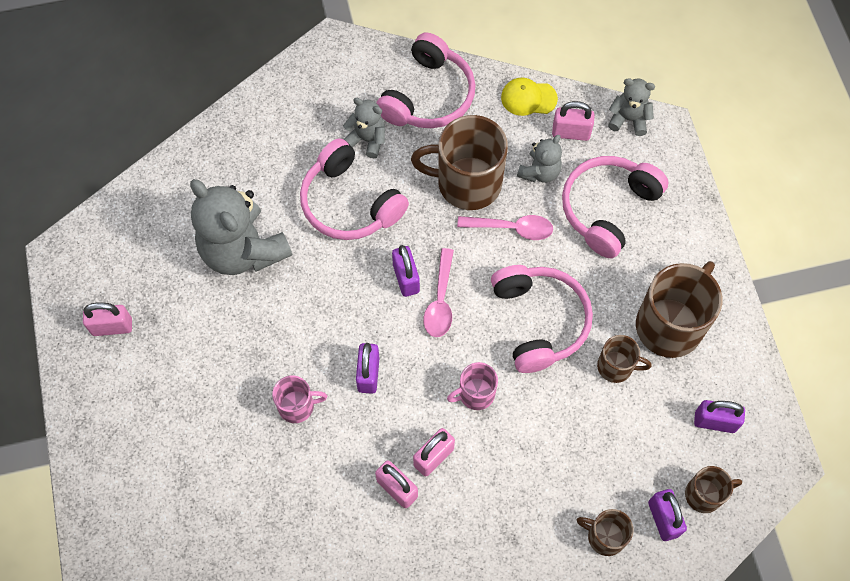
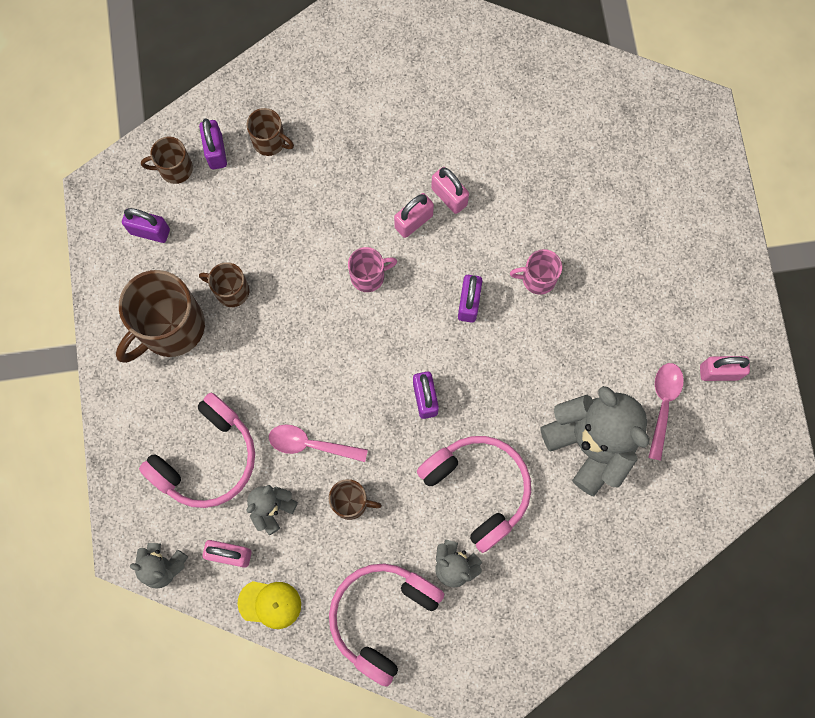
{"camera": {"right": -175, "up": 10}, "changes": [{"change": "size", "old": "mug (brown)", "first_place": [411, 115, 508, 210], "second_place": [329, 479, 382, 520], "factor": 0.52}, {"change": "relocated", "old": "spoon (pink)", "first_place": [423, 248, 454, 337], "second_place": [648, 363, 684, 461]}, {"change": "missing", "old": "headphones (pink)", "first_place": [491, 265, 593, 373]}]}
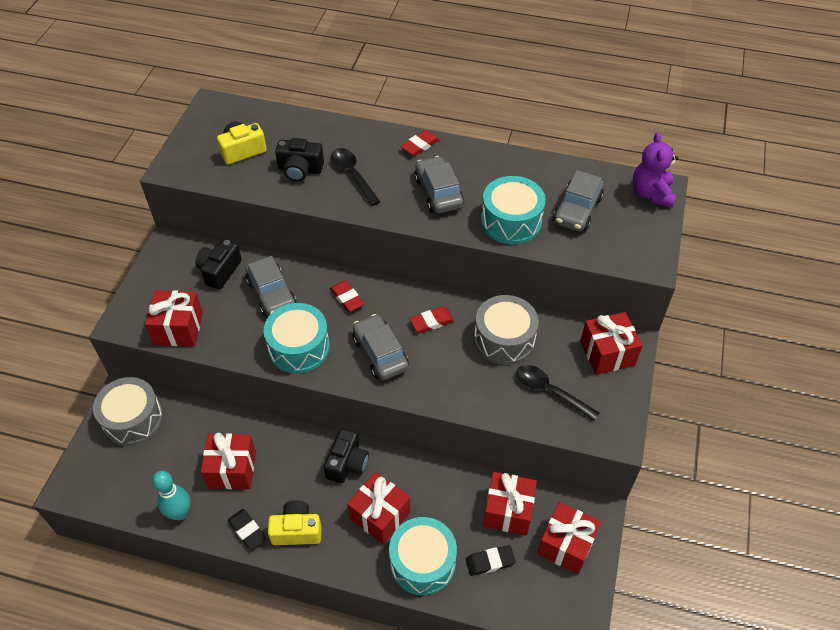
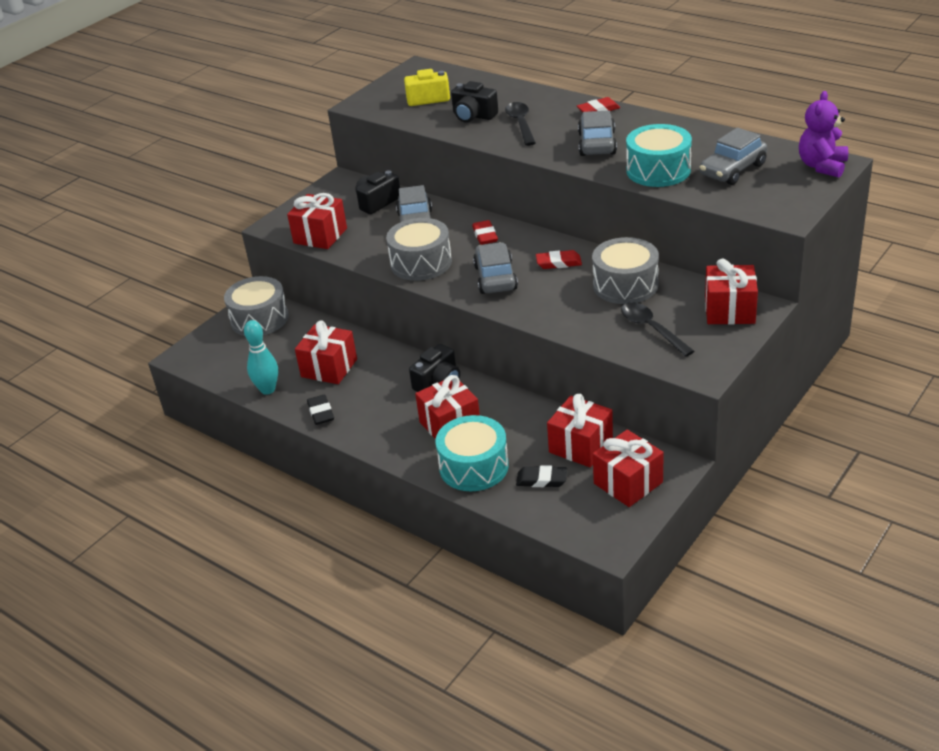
{"camera": {"right": 25, "up": -15}, "changes": [{"change": "colour", "old": "drum (turquoise)", "new": "drum (grey)", "first_place": [264, 303, 330, 374], "second_place": [386, 218, 452, 281]}, {"change": "missing", "old": "camera (yellow)", "first_place": [268, 500, 322, 545]}]}
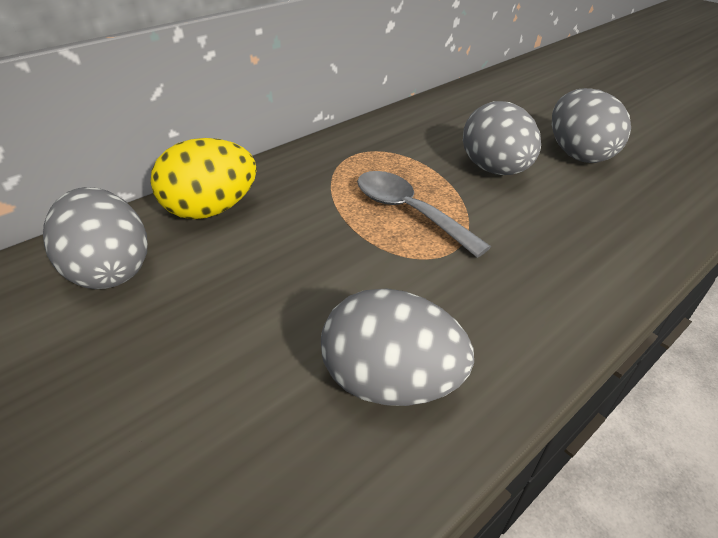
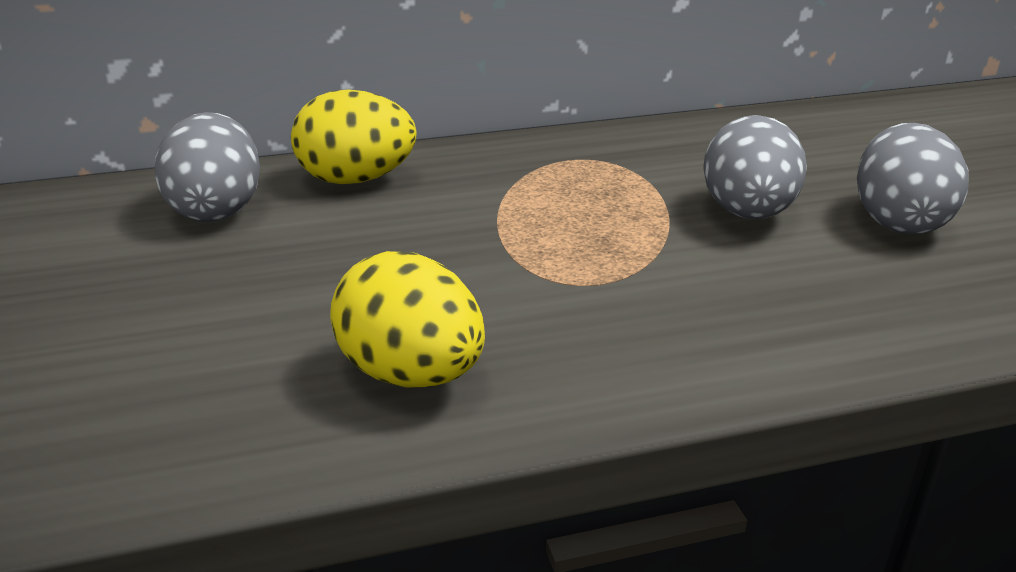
{"camera": {"right": 25, "up": -10}, "changes": [{"change": "colour", "old": "egg (grey)", "new": "egg (yellow)", "first_place": [321, 288, 474, 406], "second_place": [330, 251, 485, 387]}, {"change": "missing", "old": "spoon (grey)", "first_place": [357, 171, 491, 258]}]}
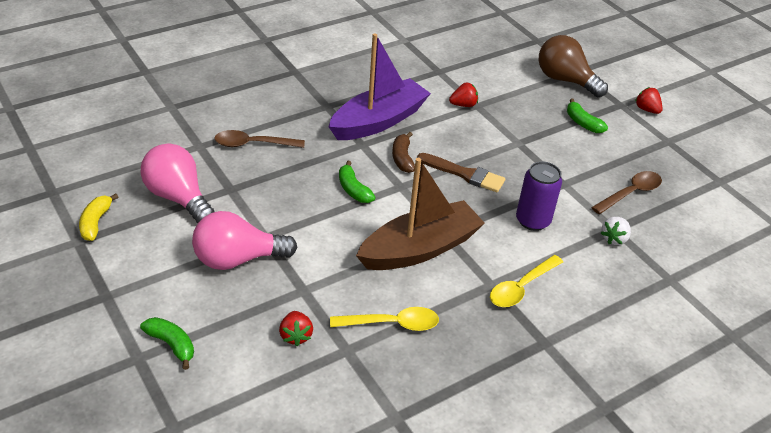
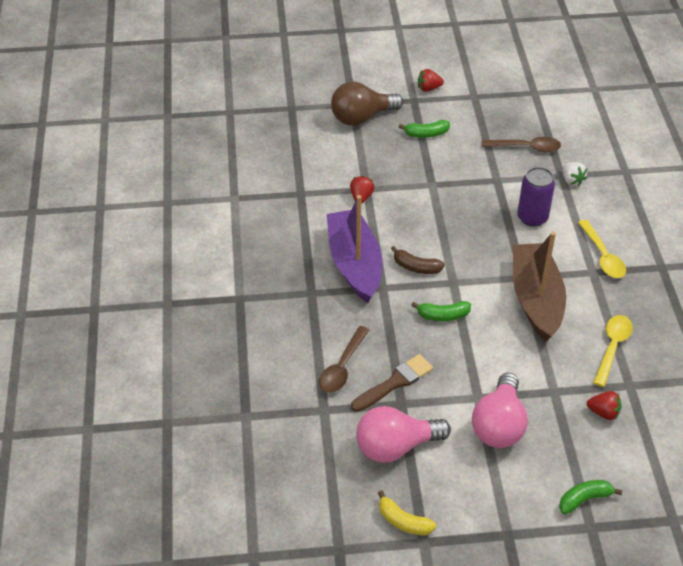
{"camera": {"right": -60, "up": 5}, "changes": [{"change": "relocated", "old": "brush (brown)", "first_place": [417, 153, 505, 192], "second_place": [351, 354, 433, 412]}, {"change": "spun", "old": "spoon (brown)", "first_place": [591, 171, 662, 214], "second_place": [482, 137, 561, 152], "degrees": 105}]}
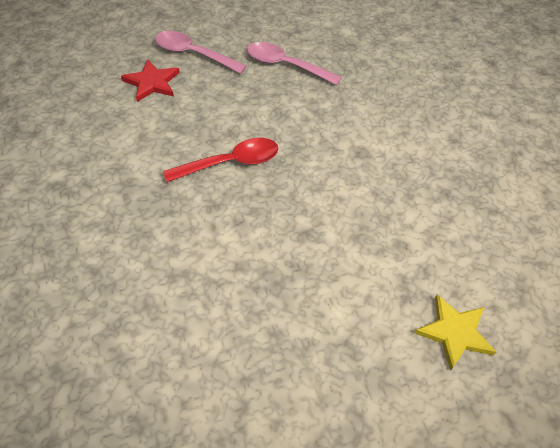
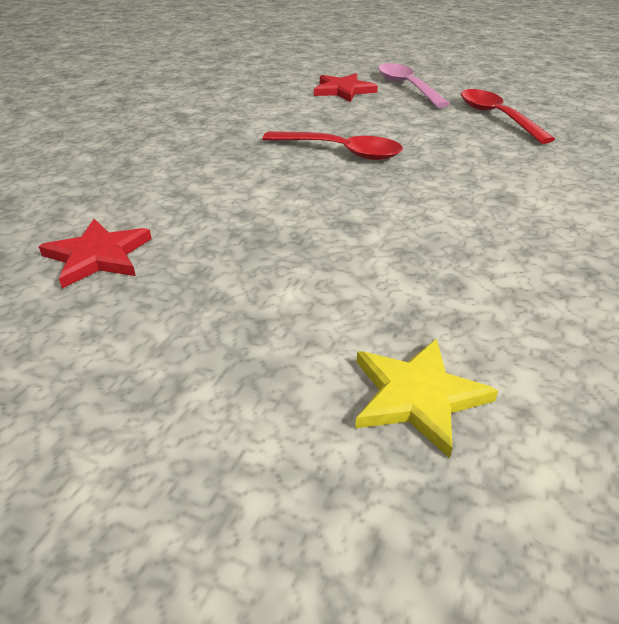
{"camera": {"right": 45, "up": -15}, "changes": [{"change": "colour", "old": "spoon (pink)", "new": "spoon (red)", "first_place": [247, 42, 342, 85], "second_place": [461, 89, 555, 144]}, {"change": "appeared", "new": "star (red)", "second_place": [39, 219, 152, 288]}]}
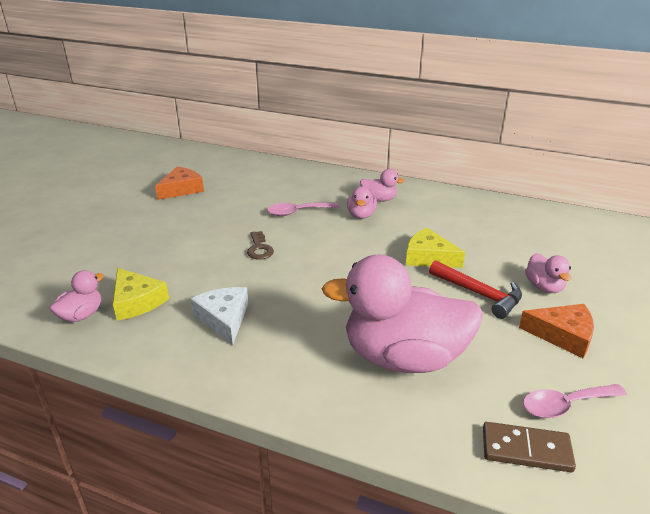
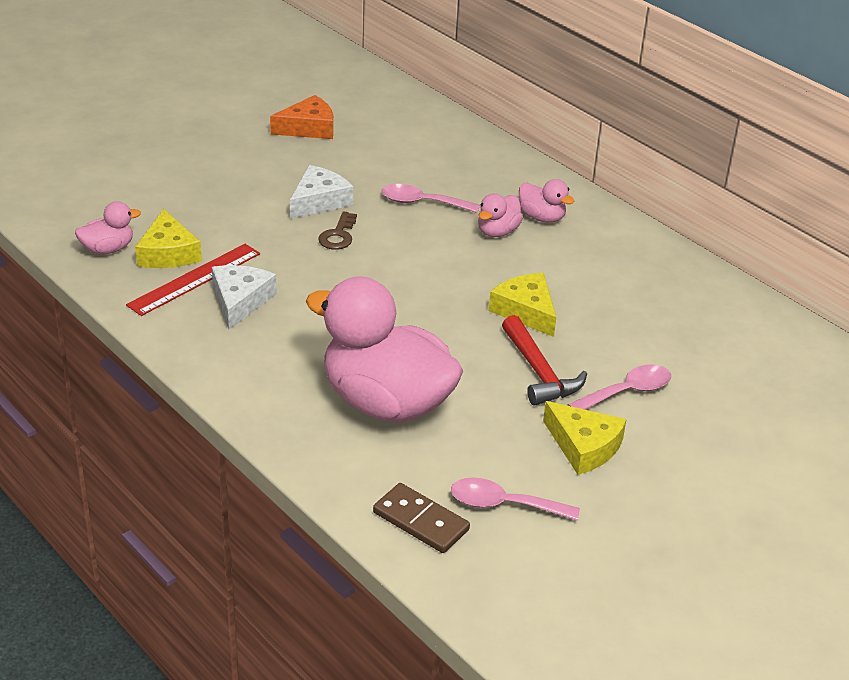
{"camera": {"right": 25, "up": 5}, "changes": [{"change": "colour", "old": "cheese (orange)", "new": "cheese (yellow)", "first_place": [519, 304, 594, 358], "second_place": [543, 401, 627, 475]}, {"change": "exchanged", "old": "duck (pink)", "new": "spoon (pink)", "first_place": [525, 253, 572, 293], "second_place": [567, 364, 671, 410]}, {"change": "appeared", "new": "ruler (red)", "second_place": [126, 244, 260, 316]}, {"change": "appeared", "new": "cheese (white)", "second_place": [290, 165, 353, 219]}]}
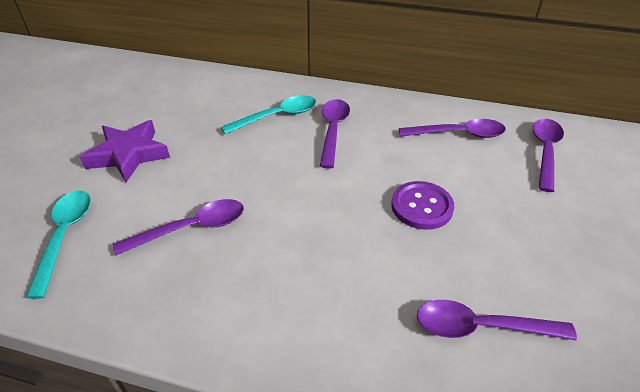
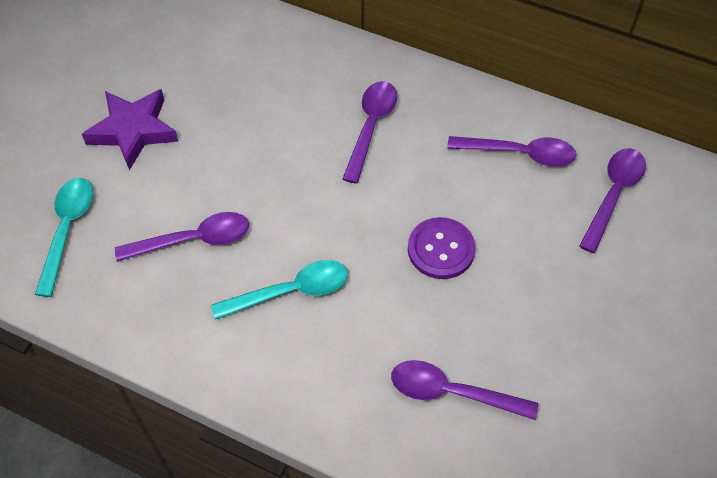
{"camera": {"right": 10, "up": 15}, "changes": [{"change": "relocated", "old": "spoon (turquoise)", "first_place": [221, 95, 316, 134], "second_place": [211, 260, 348, 320]}]}
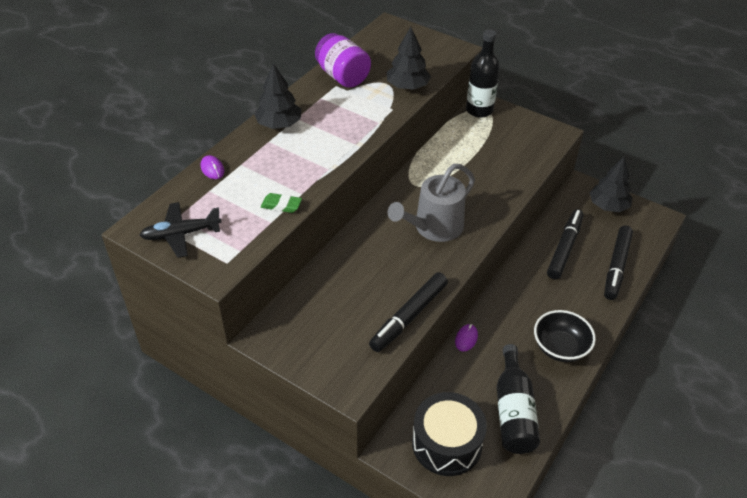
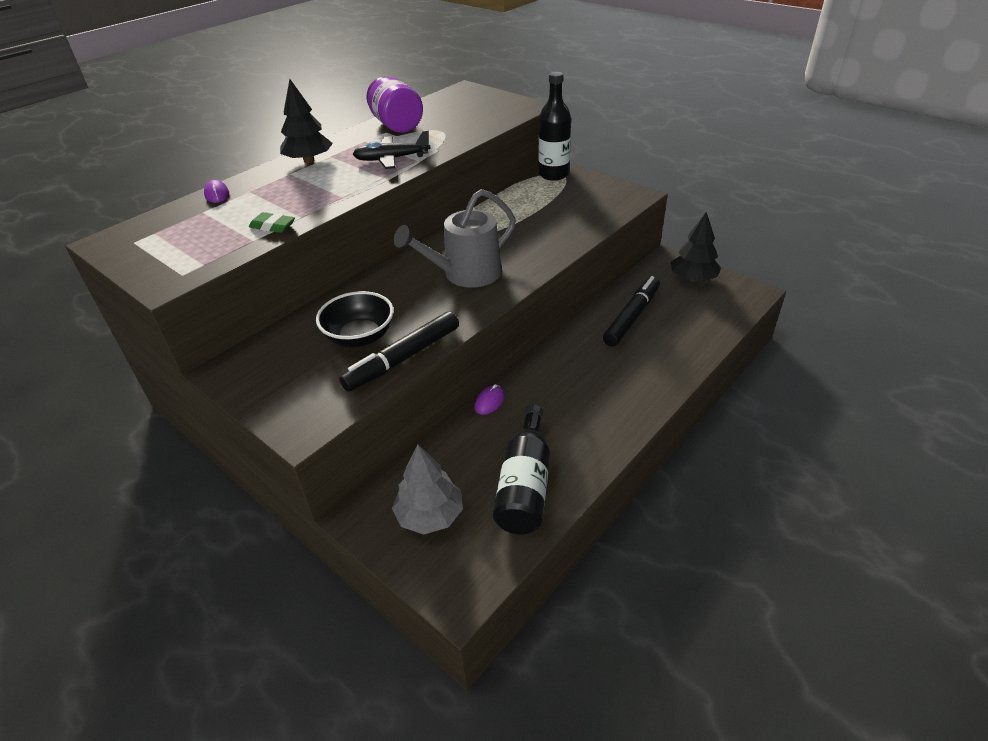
{"camera": {"right": 10, "up": -5}, "changes": [{"change": "relocated", "old": "plane (black)", "first_place": [140, 202, 221, 258], "second_place": [352, 130, 431, 169]}, {"change": "missing", "old": "tree (black)", "first_place": [387, 27, 431, 90]}, {"change": "exchanged", "old": "drum (black)", "new": "tree (grey)", "first_place": [412, 392, 487, 476], "second_place": [392, 444, 463, 535]}, {"change": "relocated", "old": "bowl (black)", "first_place": [534, 310, 596, 362], "second_place": [316, 291, 394, 347]}, {"change": "missing", "old": "marker (black)", "first_place": [604, 226, 633, 300]}]}
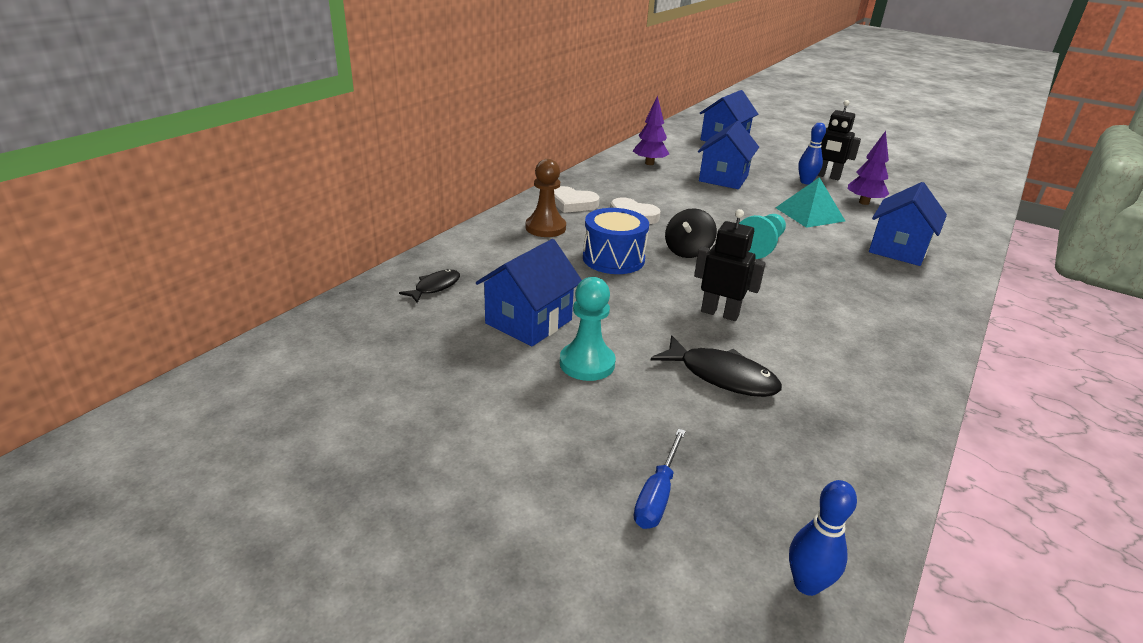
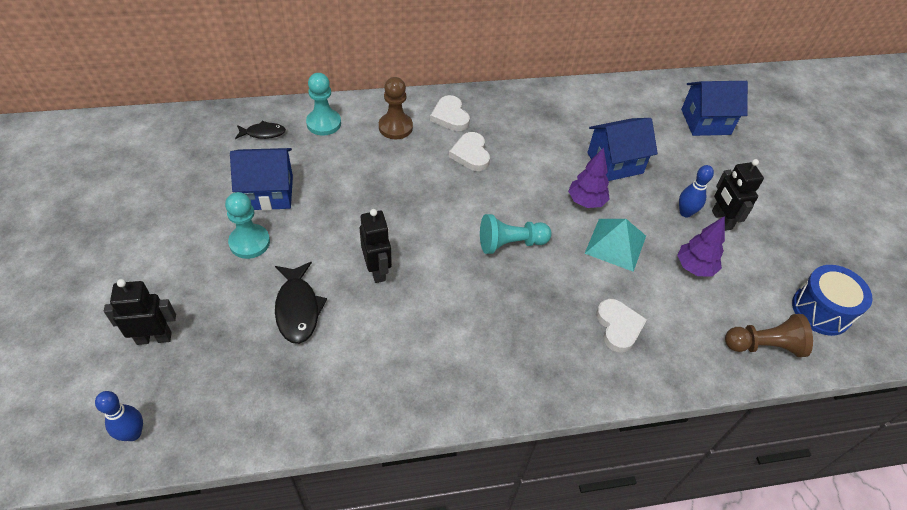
{"camera": {"right": 45, "up": 20}, "changes": [{"change": "relocated", "old": "drum (blue)", "first_place": [583, 208, 649, 274], "second_place": [792, 265, 873, 336]}, {"change": "relocated", "old": "tree (purple)", "first_place": [633, 96, 669, 165], "second_place": [568, 147, 610, 208]}, {"change": "exchanged", "old": "screwdriver (blue)", "new": "robot (black)", "first_place": [634, 429, 686, 529], "second_place": [104, 279, 176, 345]}, {"change": "missing", "old": "spinning top (black)", "first_place": [665, 208, 717, 258]}, {"change": "exchanged", "old": "house (blue)", "new": "heart (white)", "first_place": [869, 182, 947, 266], "second_place": [596, 299, 647, 353]}, {"change": "appeared", "new": "pawn (turquoise)", "second_place": [306, 73, 341, 136]}, {"change": "appeared", "new": "pawn (brown)", "second_place": [725, 314, 813, 357]}]}
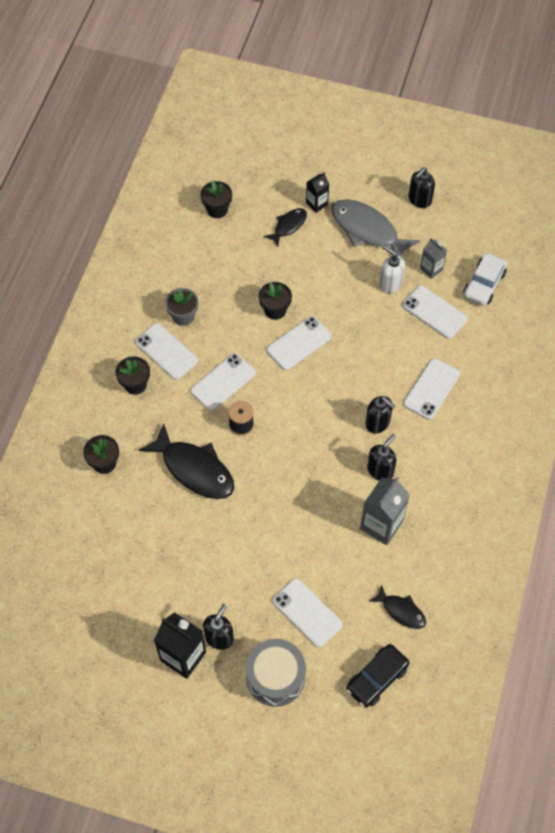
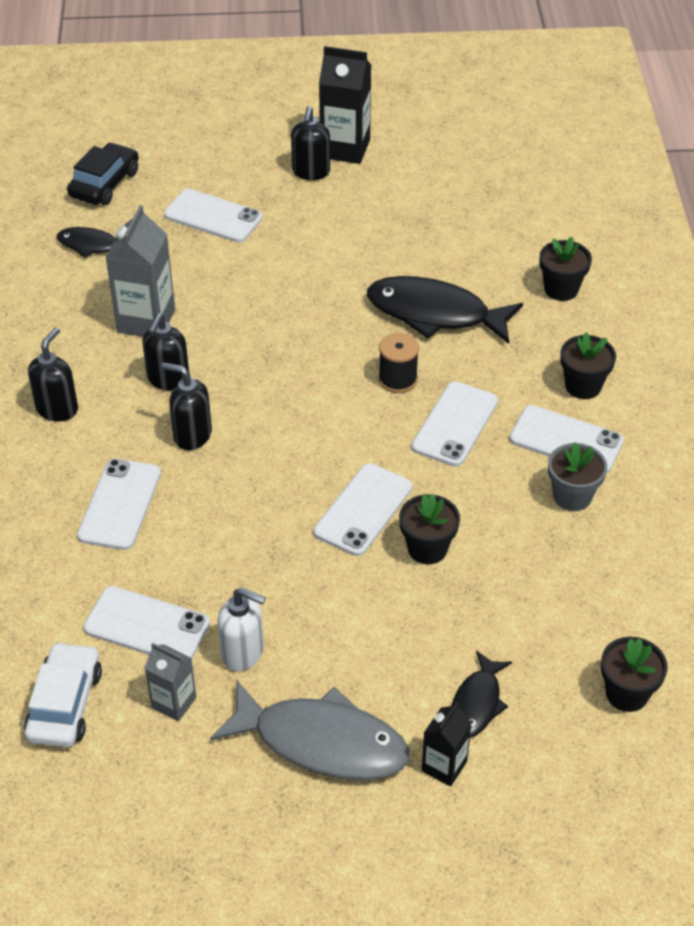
{"camera": {"right": 160, "up": -15}, "changes": [{"change": "missing", "old": "drum (grey)", "first_place": [246, 639, 306, 707]}, {"change": "relocated", "old": "soap dispenser (black)", "first_place": [409, 167, 435, 208], "second_place": [28, 327, 78, 422]}]}
